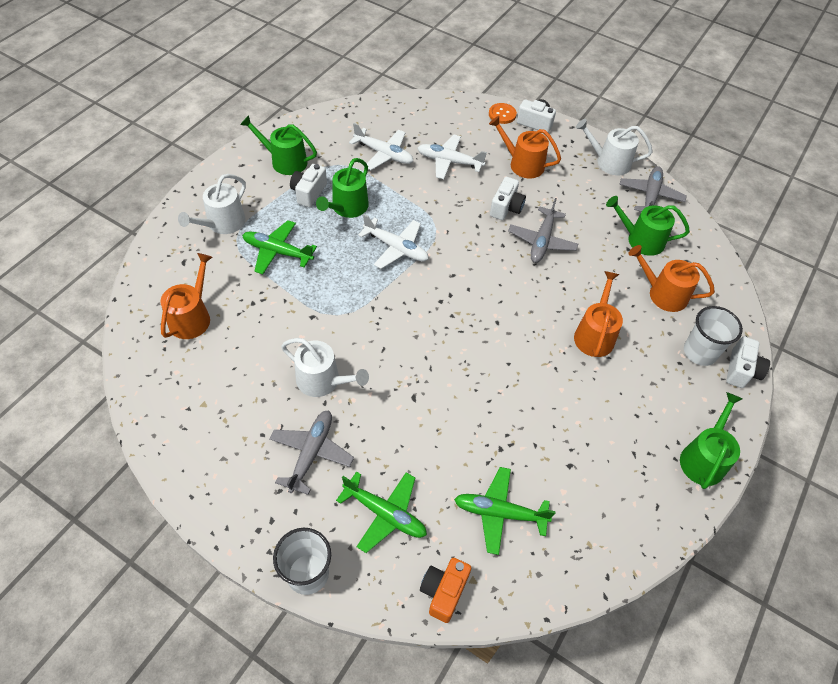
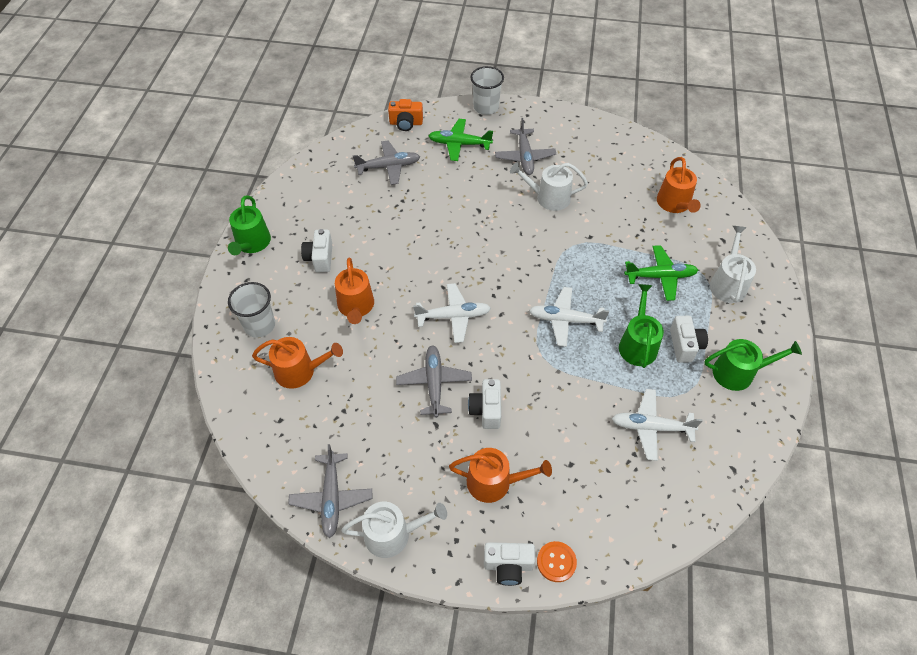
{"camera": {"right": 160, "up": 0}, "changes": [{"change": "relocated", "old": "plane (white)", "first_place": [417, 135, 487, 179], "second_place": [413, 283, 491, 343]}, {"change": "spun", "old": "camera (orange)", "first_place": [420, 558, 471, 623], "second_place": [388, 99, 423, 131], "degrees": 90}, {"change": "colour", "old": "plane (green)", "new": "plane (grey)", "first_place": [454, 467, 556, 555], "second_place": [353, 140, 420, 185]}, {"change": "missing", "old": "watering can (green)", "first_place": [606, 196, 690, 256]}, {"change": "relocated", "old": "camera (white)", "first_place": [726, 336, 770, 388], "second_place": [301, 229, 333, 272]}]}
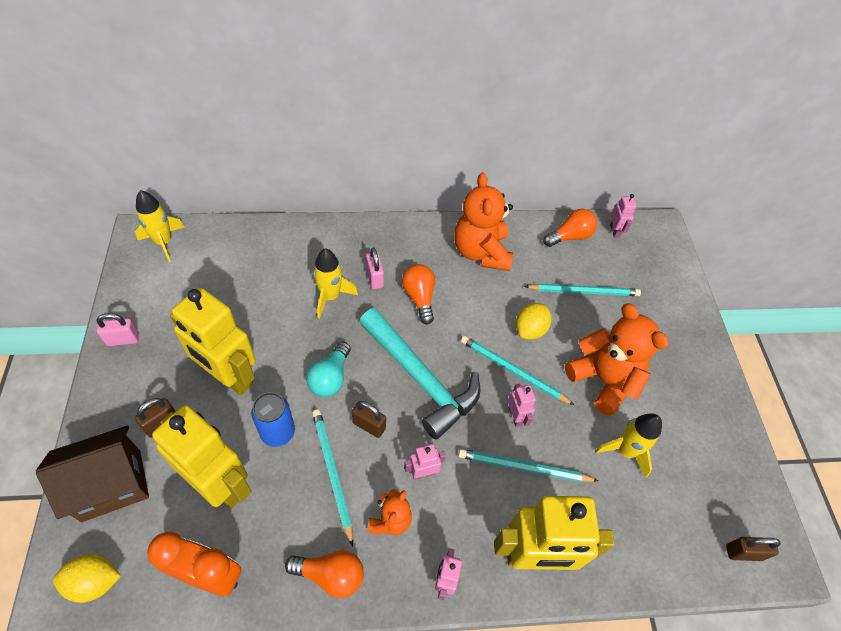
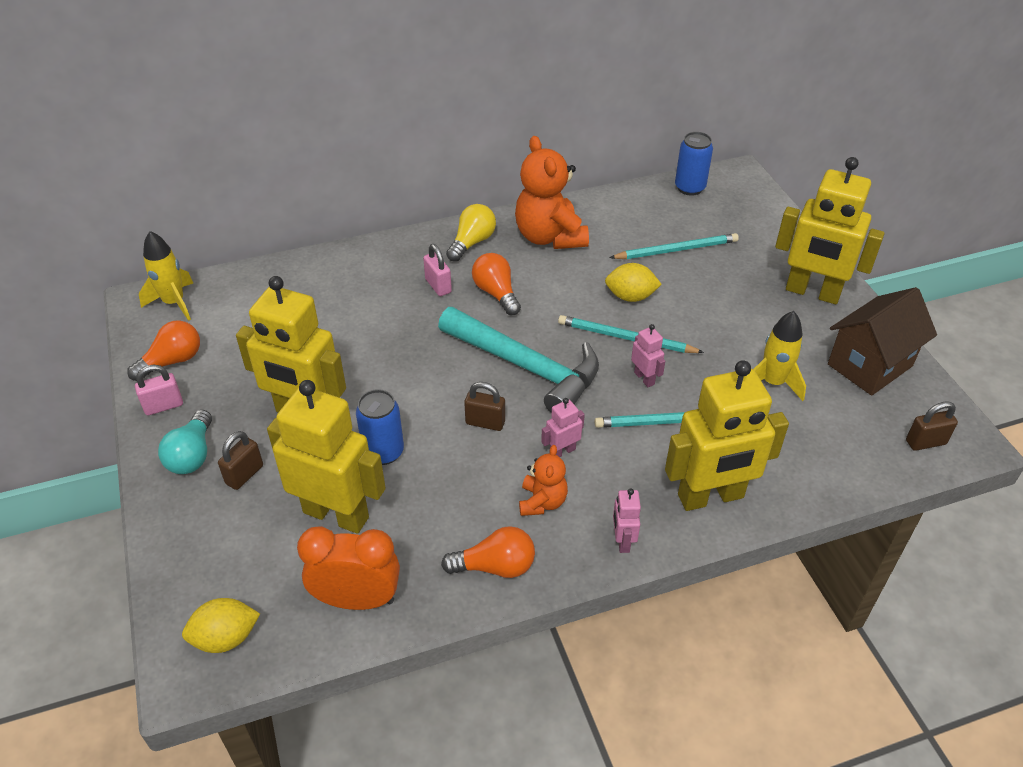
{"camera": {"right": -10, "up": -10}, "changes": [{"change": "relocated", "old": "house (brown)", "first_place": [36, 425, 149, 522], "second_place": [828, 287, 937, 396]}, {"change": "relocated", "old": "light bulb (turquoise)", "first_place": [306, 342, 351, 397], "second_place": [158, 410, 212, 474]}, {"change": "missing", "old": "pencil (turquoise)", "first_place": [312, 409, 353, 547]}, {"change": "missing", "old": "rocket (yellow)", "first_place": [313, 249, 358, 319]}, {"change": "spun", "old": "lemon (yellow)", "first_place": [516, 303, 551, 340], "second_place": [605, 263, 662, 302], "degrees": 75}, {"change": "relocated", "old": "light bulb (orange)", "first_place": [543, 209, 597, 247], "second_place": [127, 320, 200, 381]}, {"change": "missing", "old": "teddy bear (orange)", "first_place": [565, 303, 669, 416]}, {"change": "exchanged", "old": "robot (pink)", "new": "can (blue)", "first_place": [610, 194, 637, 238], "second_place": [675, 132, 713, 196]}, {"change": "appeared", "new": "light bulb (yellow)", "second_place": [446, 204, 496, 262]}, {"change": "appeared", "new": "robot (yellow)", "second_place": [775, 157, 884, 304]}]}
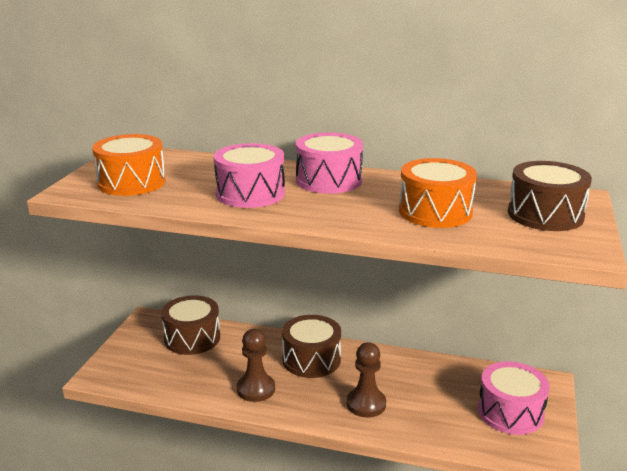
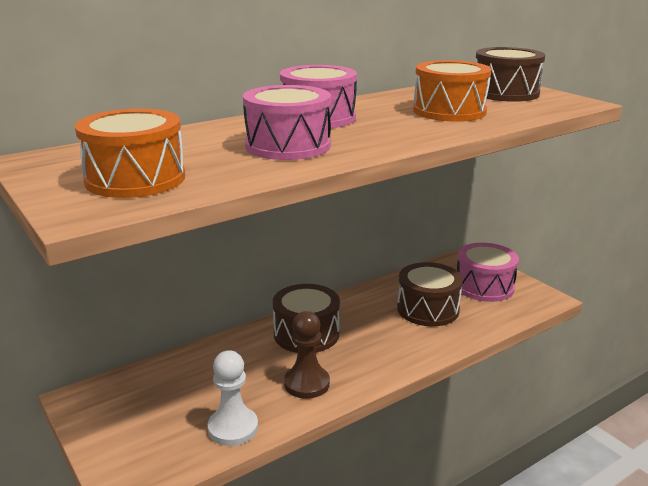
{"camera": {"right": -50, "up": 0}, "changes": [{"change": "relocated", "old": "drum (brown)", "first_place": [161, 295, 220, 355], "second_place": [397, 262, 463, 326]}, {"change": "missing", "old": "pawn (brown)", "first_place": [347, 342, 386, 418]}, {"change": "appeared", "new": "pawn (white)", "second_place": [207, 350, 258, 446]}]}
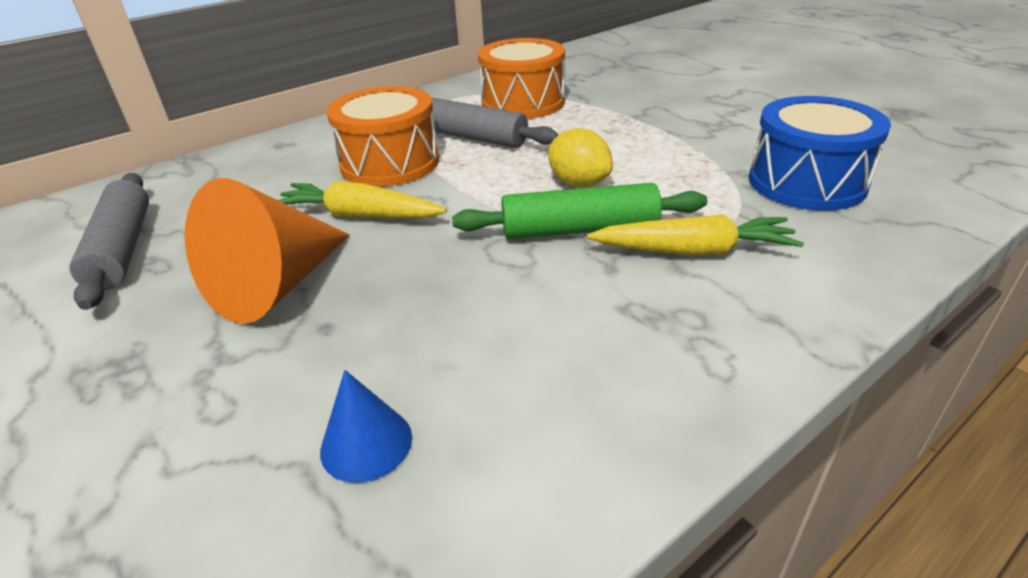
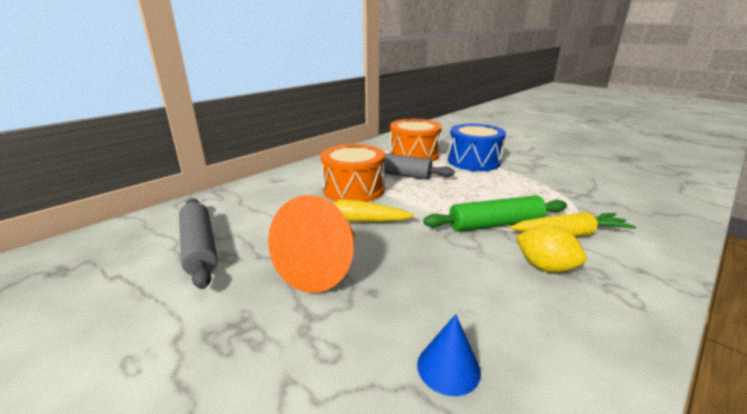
{"camera": {"right": -10, "up": -10}, "changes": [{"change": "relocated", "old": "lemon (yellow)", "first_place": [548, 128, 613, 187], "second_place": [516, 225, 586, 273]}, {"change": "relocated", "old": "drum (blue)", "first_place": [749, 96, 891, 211], "second_place": [448, 124, 506, 171]}]}
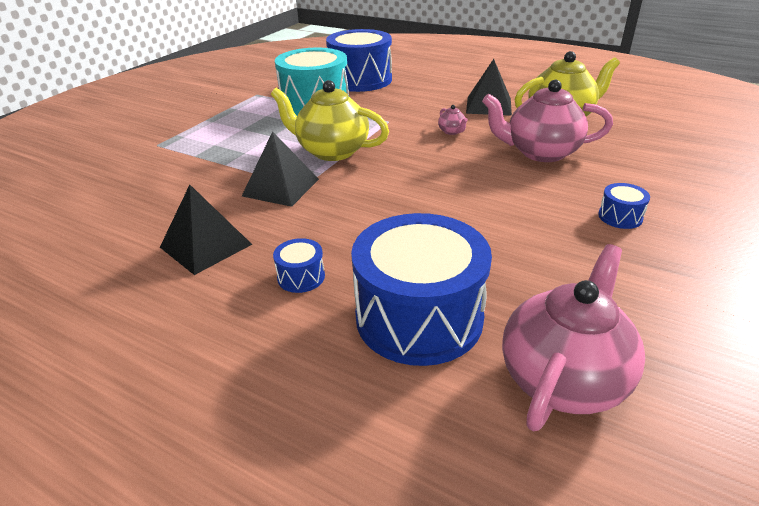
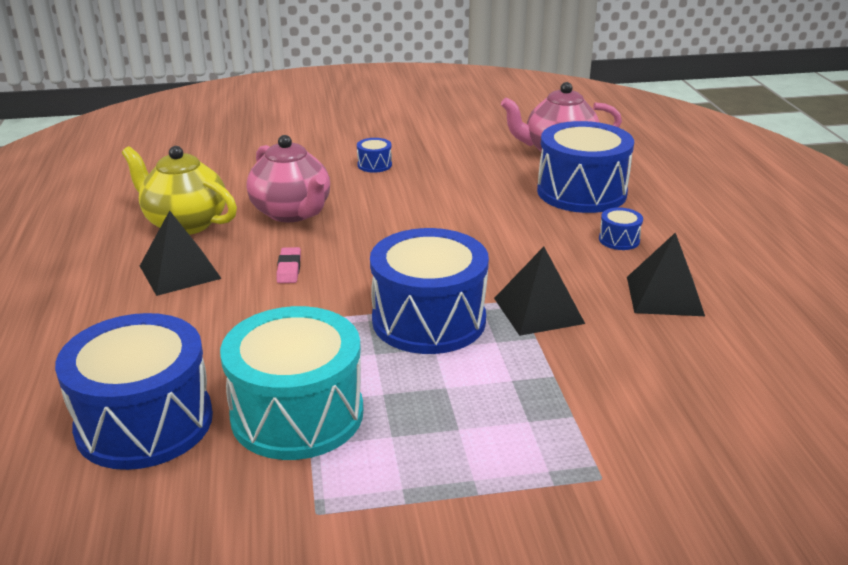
{"camera": {"right": -130, "up": -5}, "changes": [{"change": "exchanged", "old": "teapot (yellow)", "new": "drum (blue)", "first_place": [271, 80, 389, 161], "second_place": [370, 228, 489, 354]}, {"change": "exchanged", "old": "teapot (pink)", "new": "eraser (pink)", "first_place": [438, 105, 468, 135], "second_place": [276, 247, 301, 283]}]}
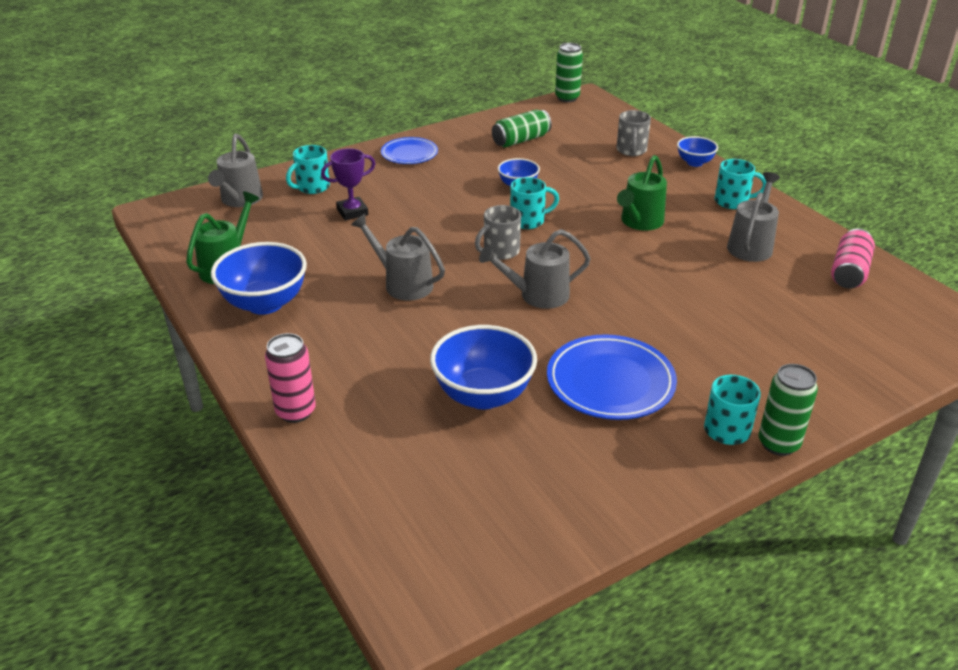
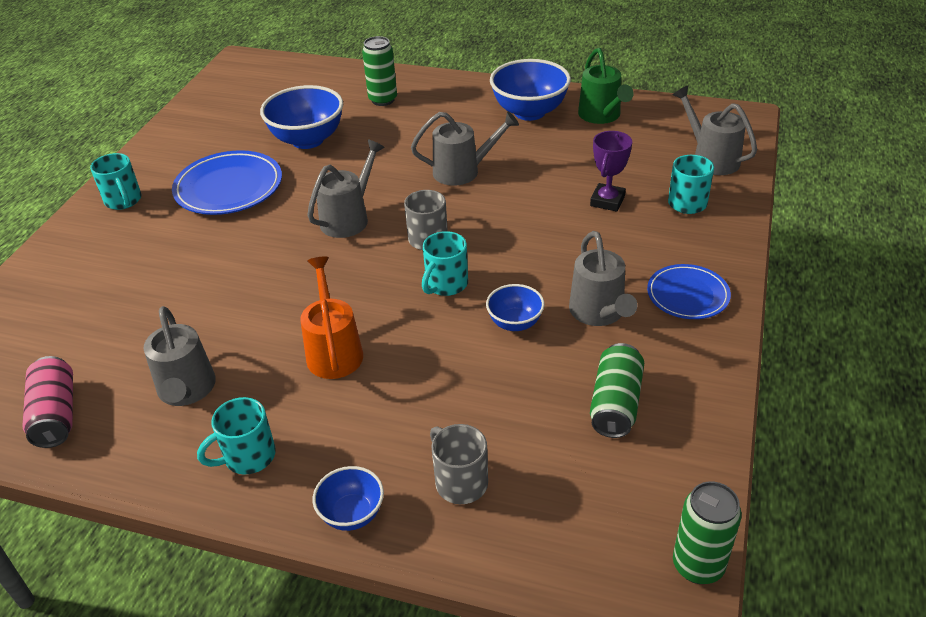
{"camera": {"right": 140, "up": 5}, "changes": [{"change": "missing", "old": "can (pink)", "first_place": [265, 333, 316, 423]}, {"change": "colour", "old": "watering can (green)", "new": "watering can (orange)", "first_place": [617, 155, 667, 230], "second_place": [300, 257, 363, 379]}, {"change": "relocated", "old": "can (green)", "first_place": [758, 364, 818, 456], "second_place": [362, 36, 397, 106]}, {"change": "appeared", "new": "watering can (grey)", "second_place": [569, 231, 638, 326]}]}
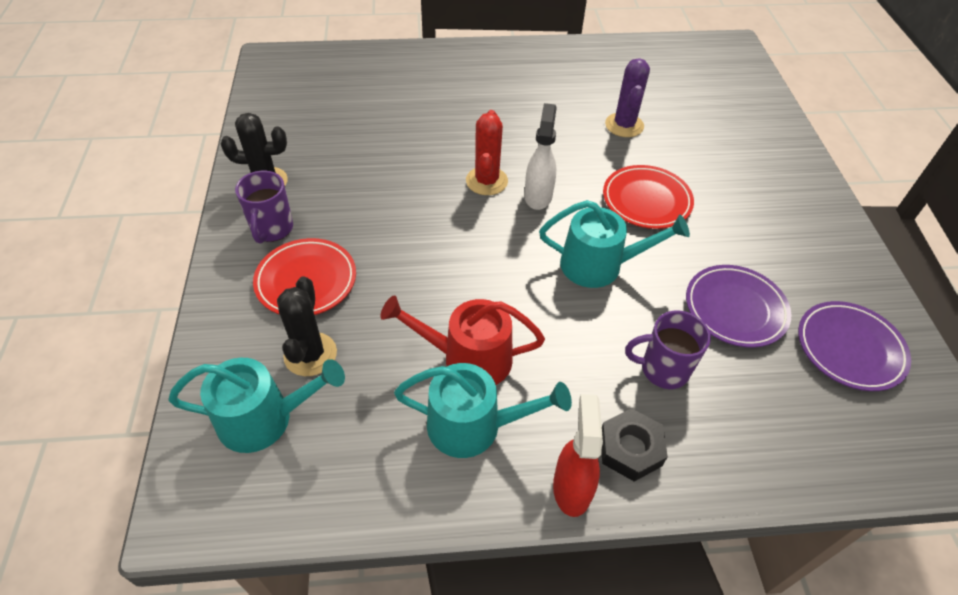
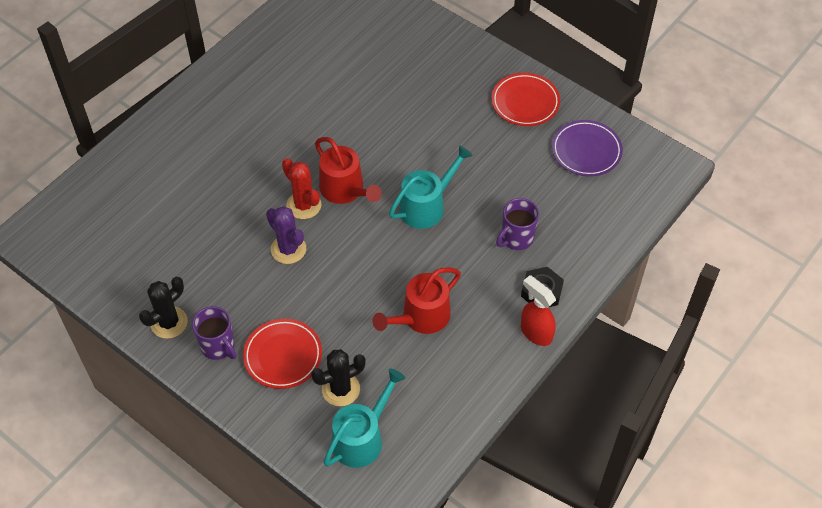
{"camera": {"right": -45, "up": 5}, "changes": [{"change": "spun", "old": "cactus (black)", "first_place": [277, 276, 337, 376], "second_place": [311, 349, 366, 406], "degrees": -75}, {"change": "missing", "old": "watering can (turquoise)", "first_place": [394, 363, 572, 458]}, {"change": "exchanged", "old": "spray bottle (white)", "new": "watering can (red)", "first_place": [524, 103, 557, 210], "second_place": [315, 137, 382, 204]}, {"change": "relocated", "old": "plate (red)", "first_place": [603, 165, 694, 229], "second_place": [492, 73, 560, 126]}, {"change": "relocated", "old": "cactus (purple)", "first_place": [605, 58, 650, 137], "second_place": [266, 206, 306, 264]}, {"change": "missing", "old": "plate (purple)", "first_place": [686, 265, 791, 348]}]}
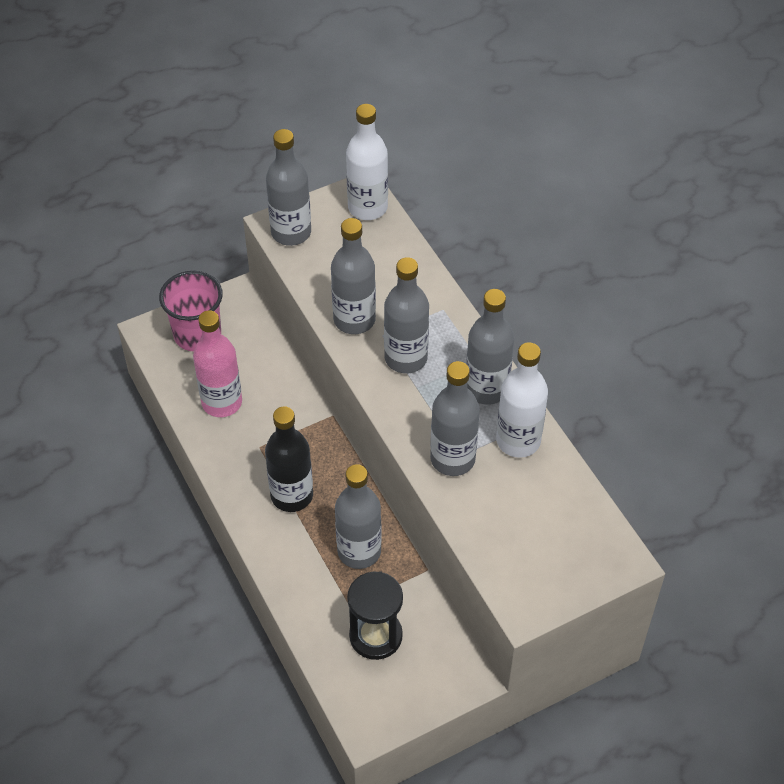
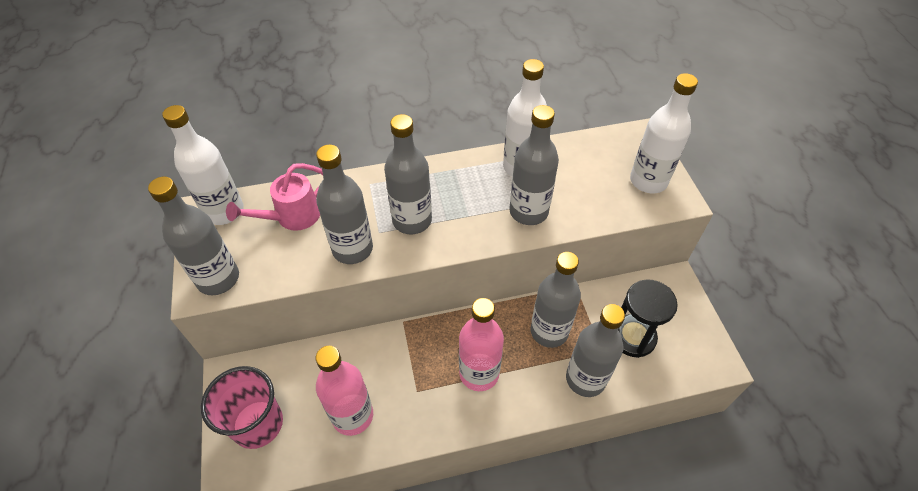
{"camera": {"right": -75, "up": 0}, "changes": [{"change": "colour", "old": "bottle (black)", "new": "bottle (pink)", "first_place": [265, 406, 313, 512], "second_place": [459, 298, 504, 391]}, {"change": "relocated", "old": "bottle (grey)", "first_place": [466, 289, 514, 405], "second_place": [566, 304, 625, 397]}, {"change": "appeared", "new": "watering can (pink)", "second_place": [226, 163, 323, 231]}, {"change": "appeared", "new": "bottle (white)", "second_place": [630, 73, 698, 194]}]}
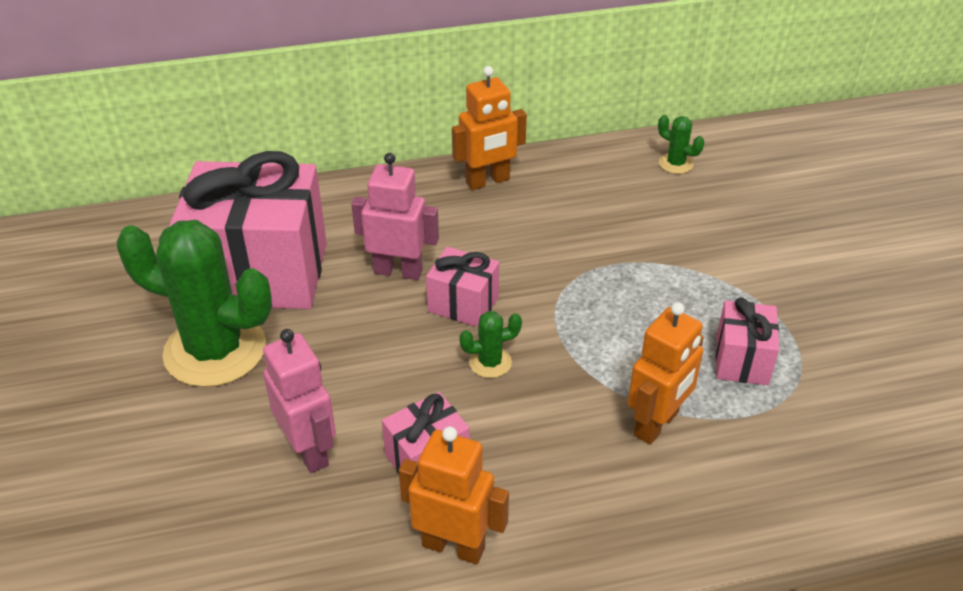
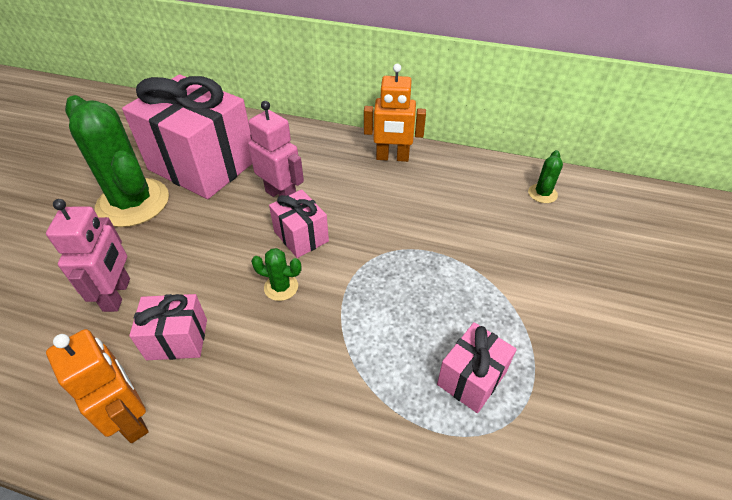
{"camera": {"right": 30, "up": 5}, "changes": [{"change": "missing", "old": "robot (orange)", "first_place": [628, 302, 704, 445]}, {"change": "spun", "old": "cactus (green)", "first_place": [658, 115, 704, 174], "second_place": [528, 150, 563, 203], "degrees": 45}]}
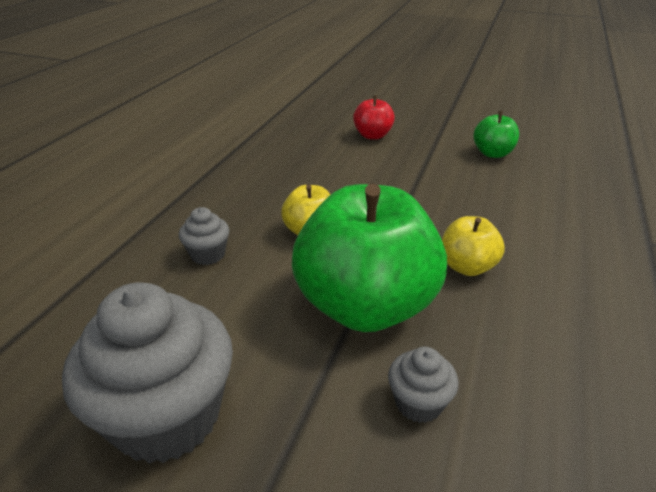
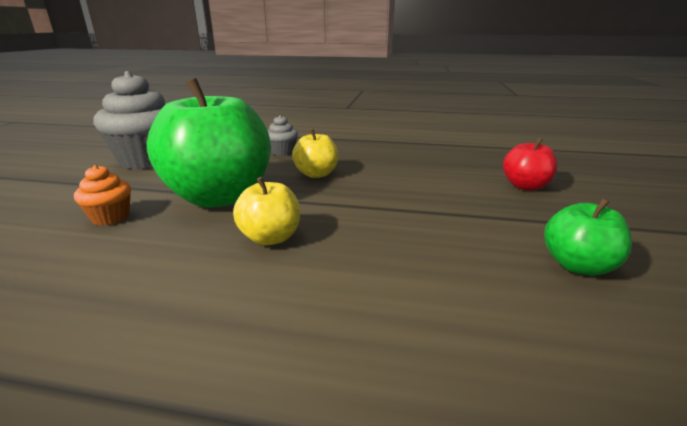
{"camera": {"right": 80, "up": -10}, "changes": [{"change": "colour", "old": "cupcake (grey)", "new": "cupcake (orange)", "first_place": [388, 347, 459, 423], "second_place": [74, 165, 131, 225]}]}
